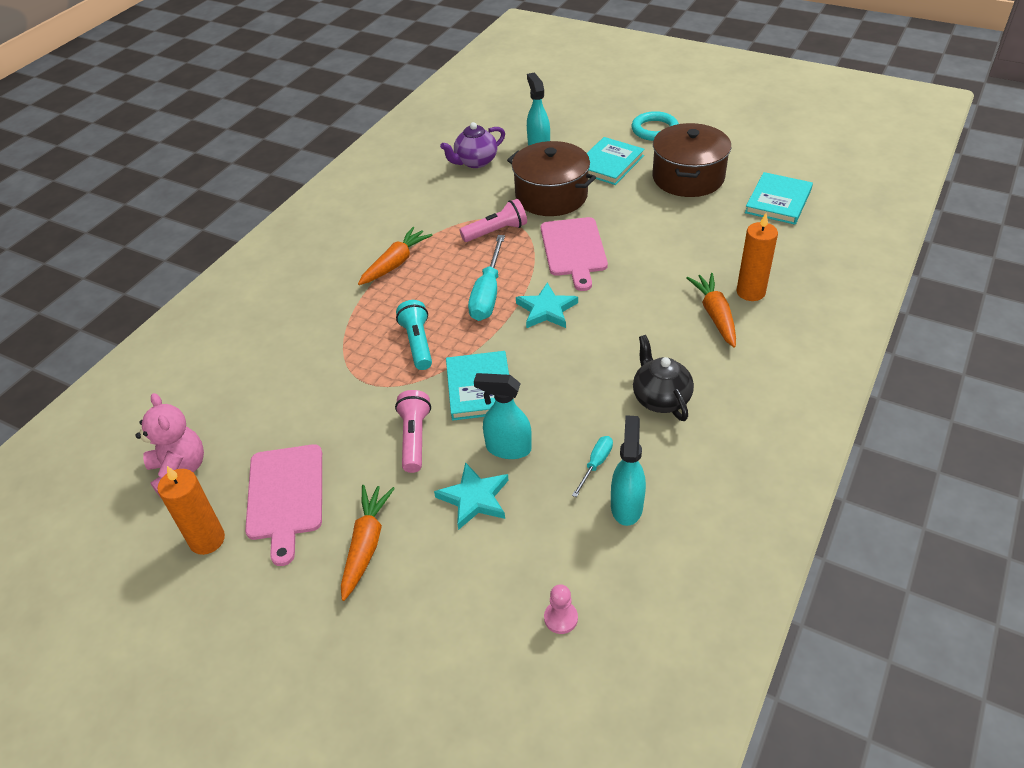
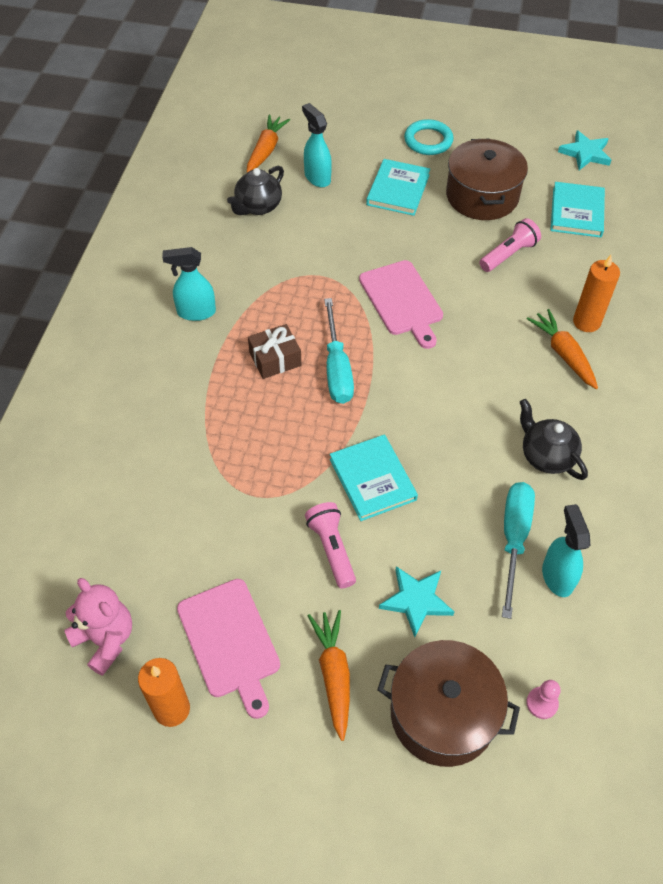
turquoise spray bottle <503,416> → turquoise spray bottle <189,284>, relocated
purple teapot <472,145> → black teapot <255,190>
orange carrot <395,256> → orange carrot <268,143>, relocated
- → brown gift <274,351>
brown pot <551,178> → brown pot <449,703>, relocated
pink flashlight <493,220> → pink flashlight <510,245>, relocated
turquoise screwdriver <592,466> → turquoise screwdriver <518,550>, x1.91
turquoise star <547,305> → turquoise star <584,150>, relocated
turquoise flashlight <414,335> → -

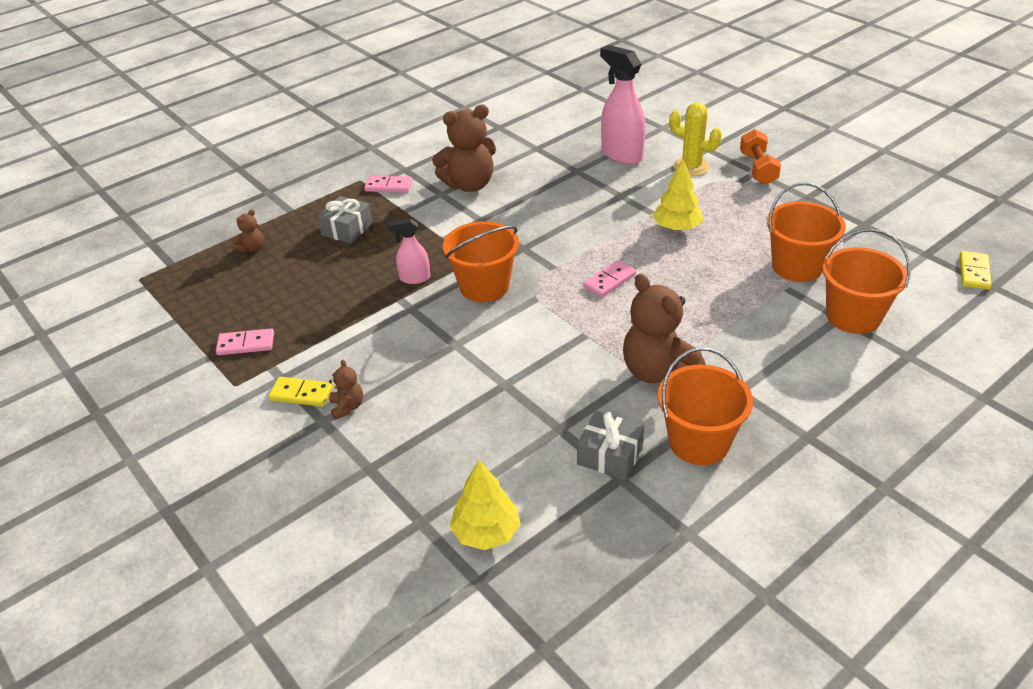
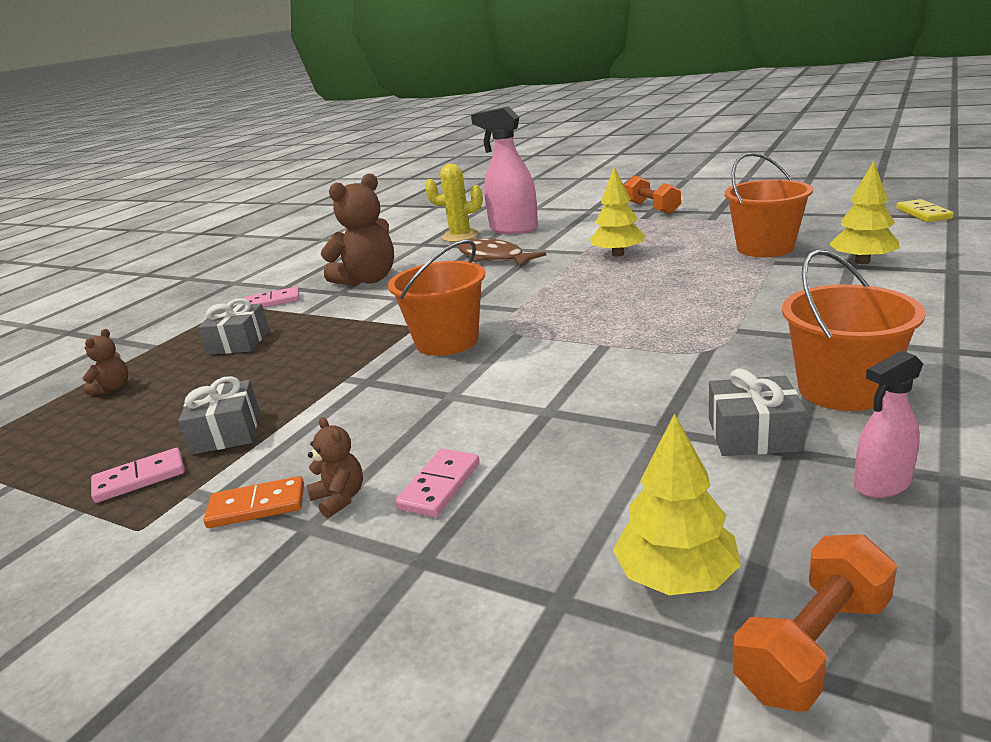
- → grey gift <219,415>
yellow domino <300,392> → orange domino <254,502>
pink domino <609,278> → pink domino <437,483>, relocated
yellow cactus <695,139> → yellow cactus <454,203>, relocated
- → brown fish <502,252>
- → orange dumbbell <815,622>
orange bucket <866,281> → yellow tree <865,212>
pink spray bottle <409,251> → pink spray bottle <888,424>, relocated
brown teddy bear <664,328> → -

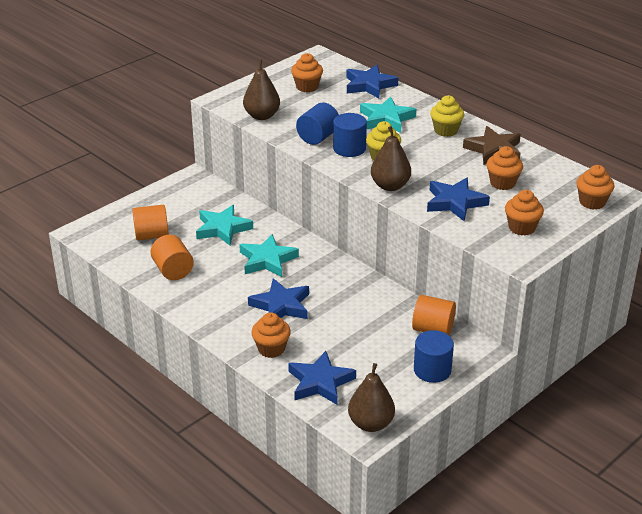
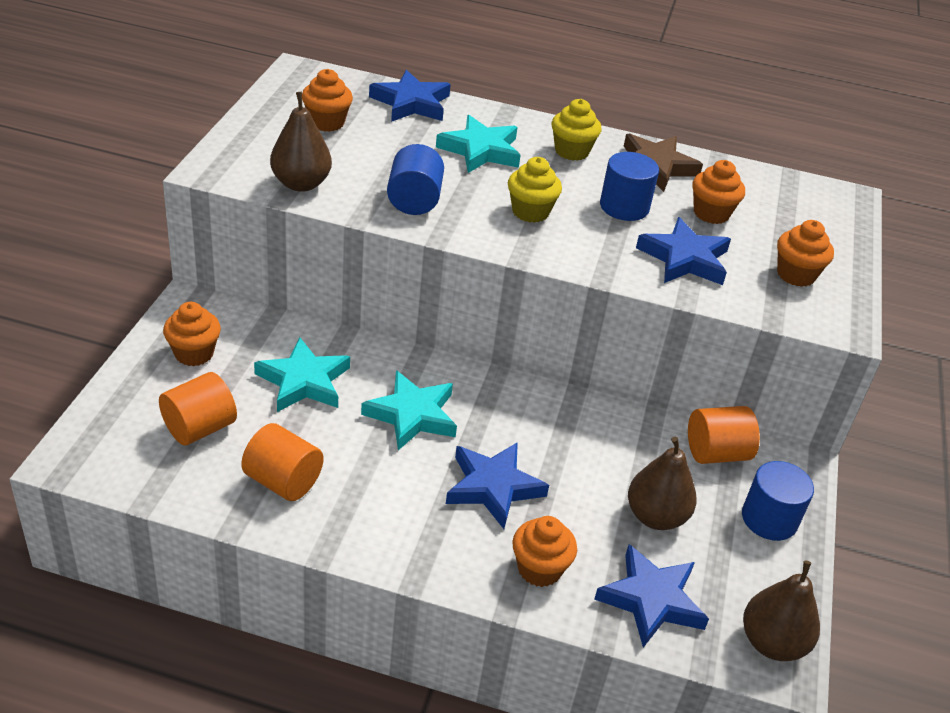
orange cupcake <595,187> → orange cupcake <192,334>, relocated
blue cylinder <350,135> → blue cylinder <629,186>, relocated
brown pear <391,158> → brown pear <662,483>, relocated

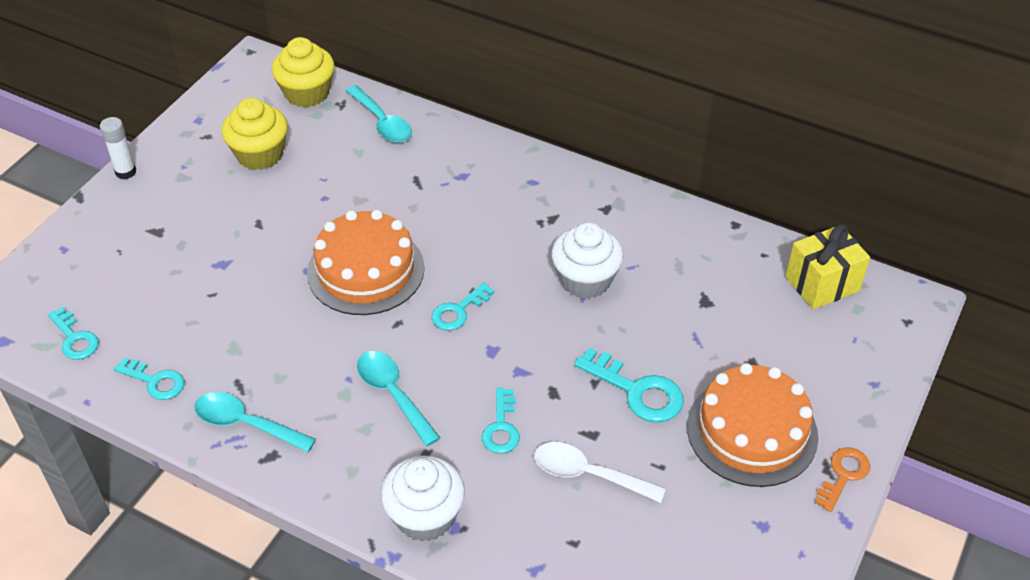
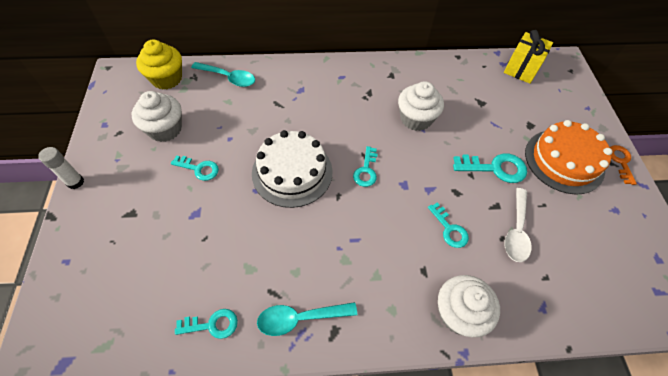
yellow cupcake <255,134> → white cupcake <157,116>
turquoise key <73,333> → turquoise key <195,168>, relocated
orange cake <366,262> → white cake <292,169>
white spoon <600,472> → white spoon <518,225>, 60 degrees counterclockwise
turquoise spoon <398,398> → -

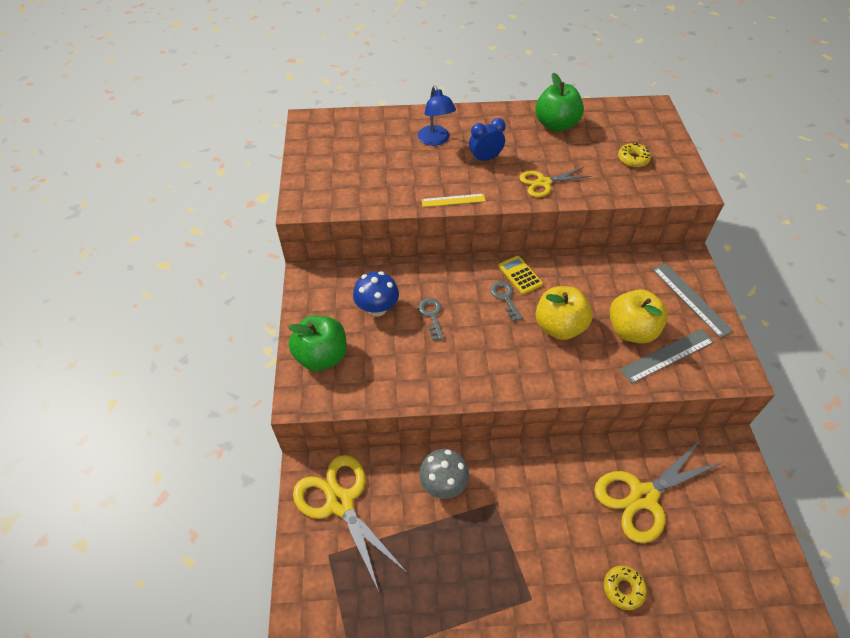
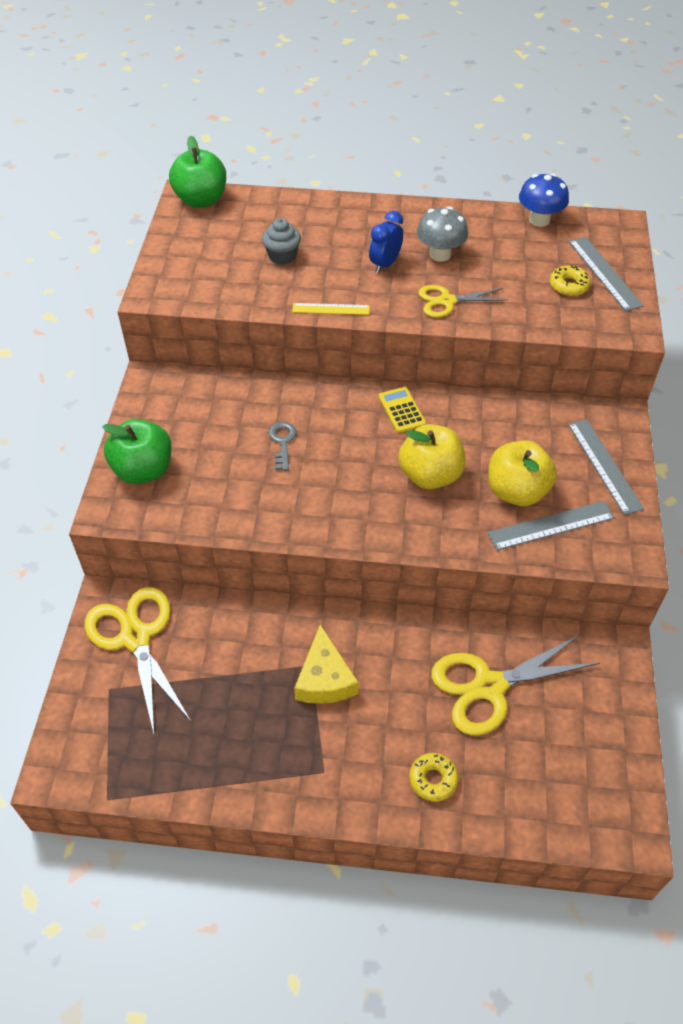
green apple <559,102> → green apple <197,171>, relocated
- → grey cupcake <281,241>
- → yellow cheese <326,664>
blue clock <487,140> → blue clock <386,242>, 45 degrees counterclockwise
grey mushroom <444,474> → grey mushroom <442,234>, relocated
blue mushroom <376,294> → blue mushroom <544,200>, relocated
- → grey ruler <606,274>
blue lamp <437,116> → -
grey key <506,301> → -

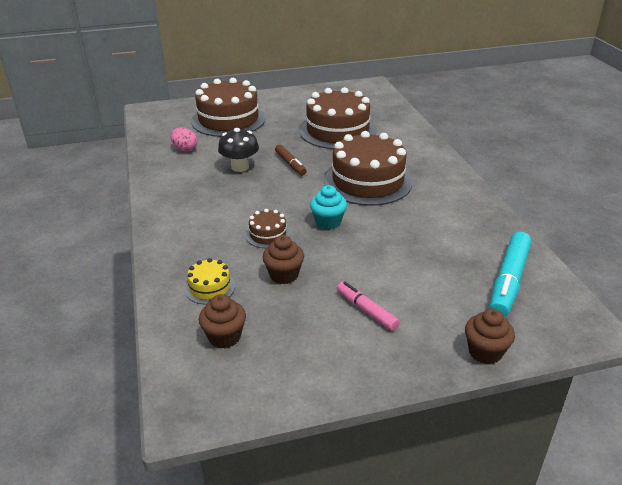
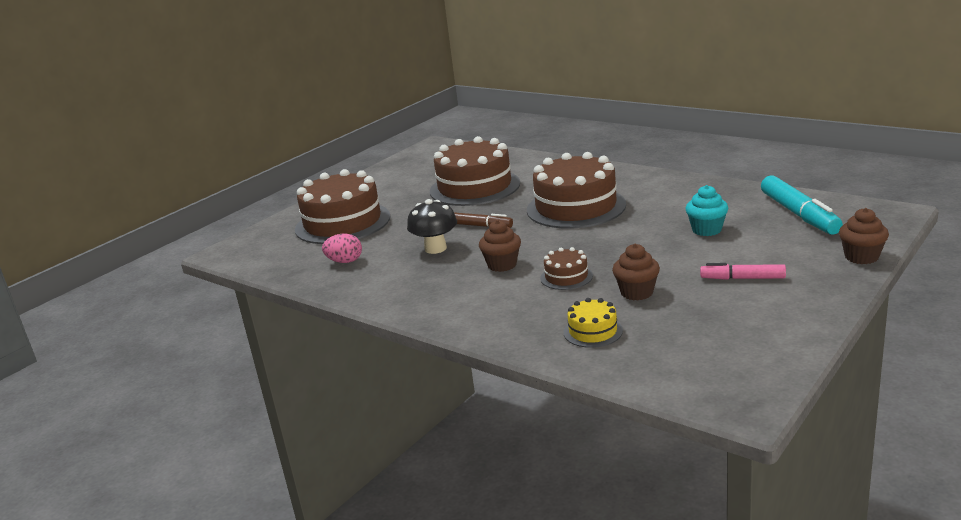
brown cupcake <222,321> → brown cupcake <500,246>, relocated
turquoise cupcake <328,207> → turquoise cupcake <706,210>, relocated

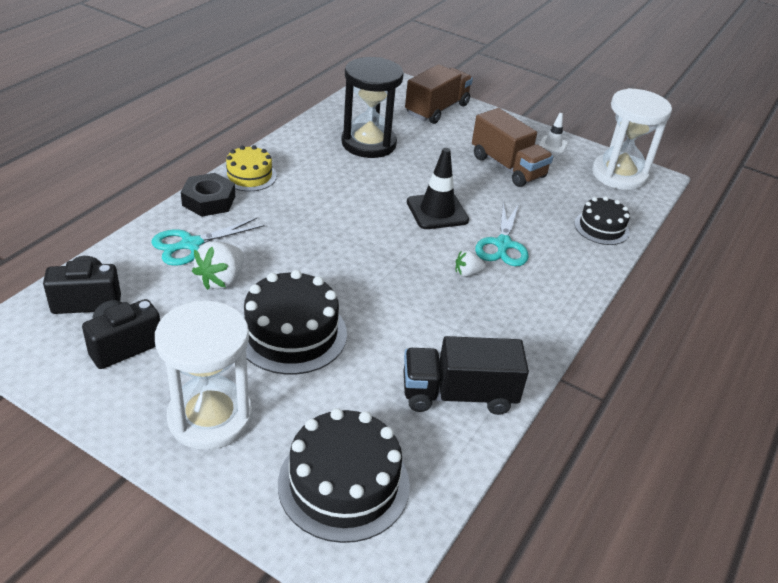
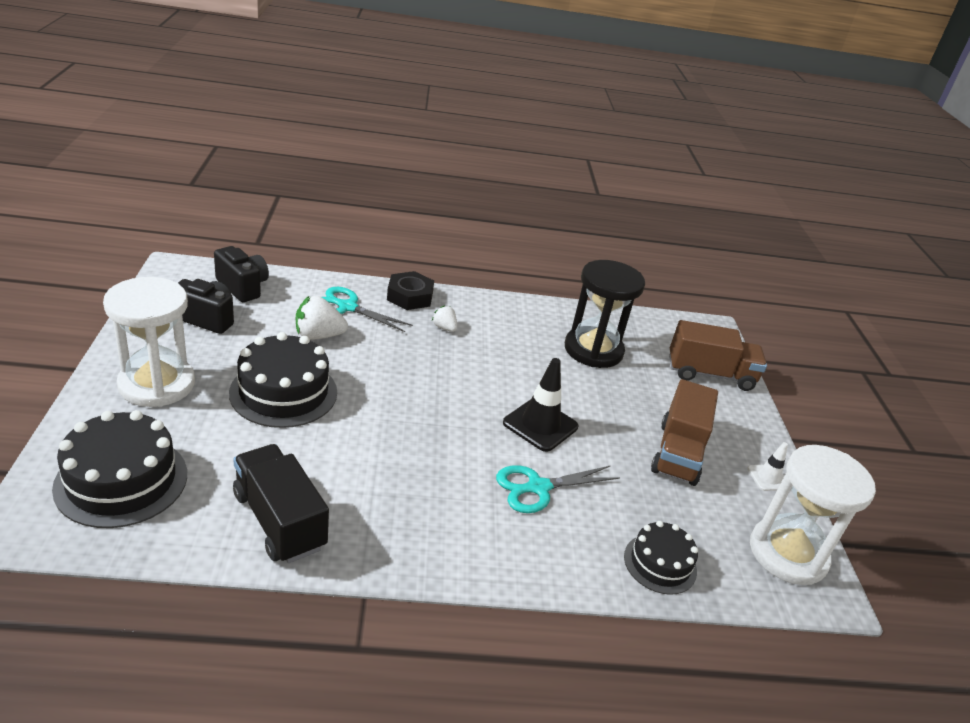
white strawberry <471,263> → white strawberry <444,318>, relocated
yellow cake <249,168> → -

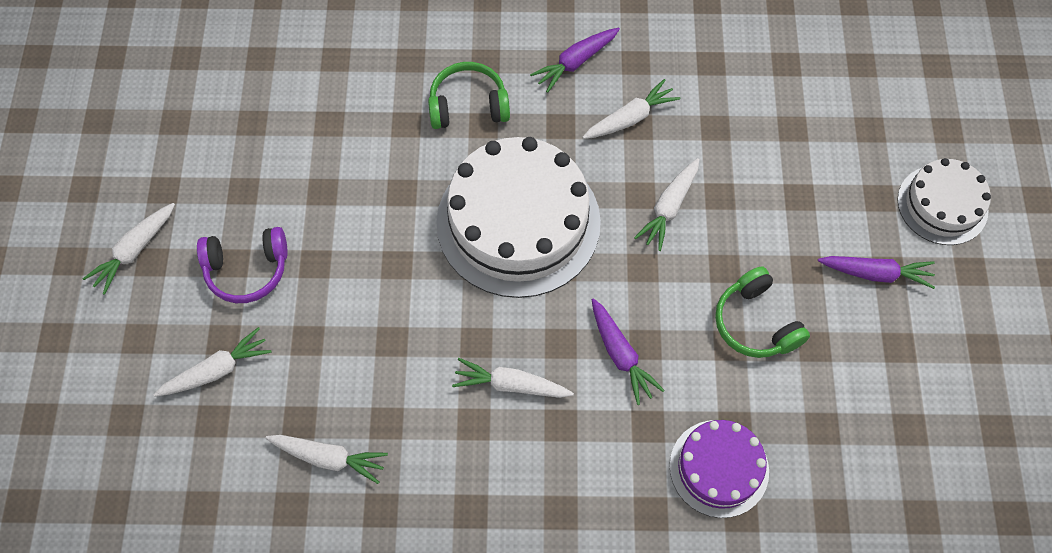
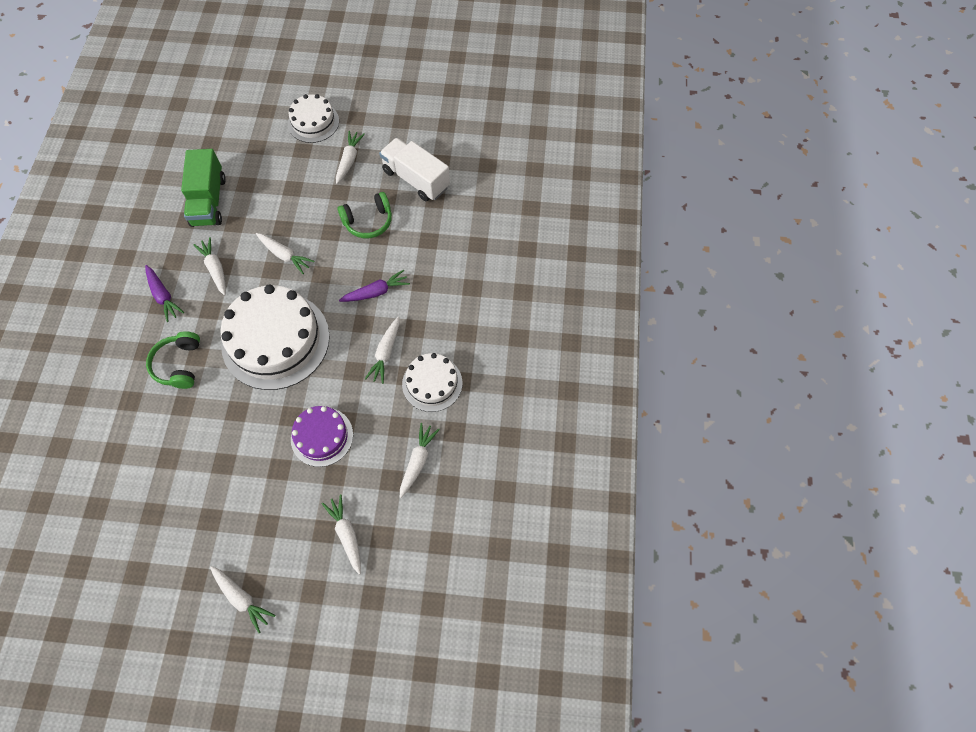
- → green truck <203,188>
purple cake <719,469> → purple cake <322,436>, relocated
purple carrot <876,272> → white carrot <350,157>
- → white truck <414,169>
- → white cake <432,382>
purple headphones <242,265> → -

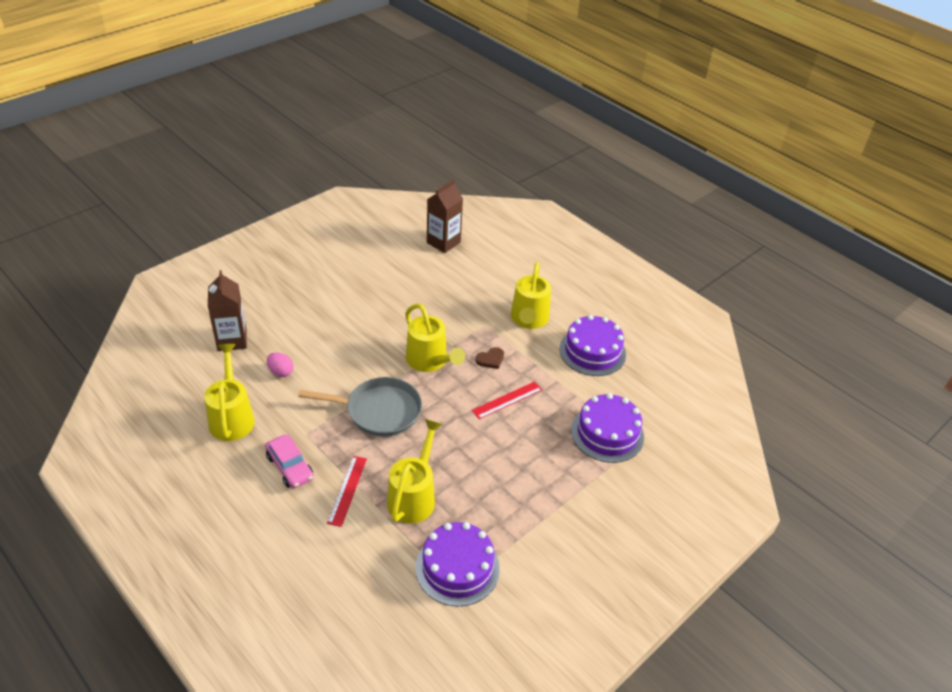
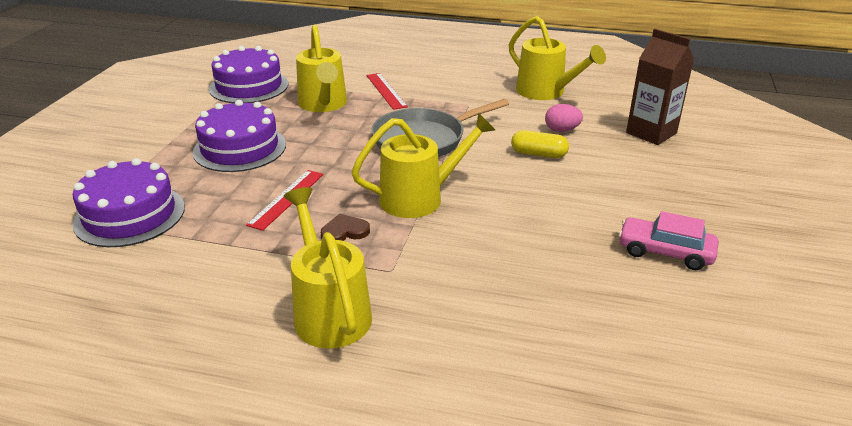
purple cake <592,345> → purple cake <239,136>, relocated
brown heart <489,358> → brown heart <345,227>, 45 degrees clockwise
yellow watering can <435,337> → yellow watering can <423,165>, 135 degrees clockwise
- → yellow capsule <540,144>
pink car <289,462> → pink car <668,240>, relocated
brown carton <445,216> → -

